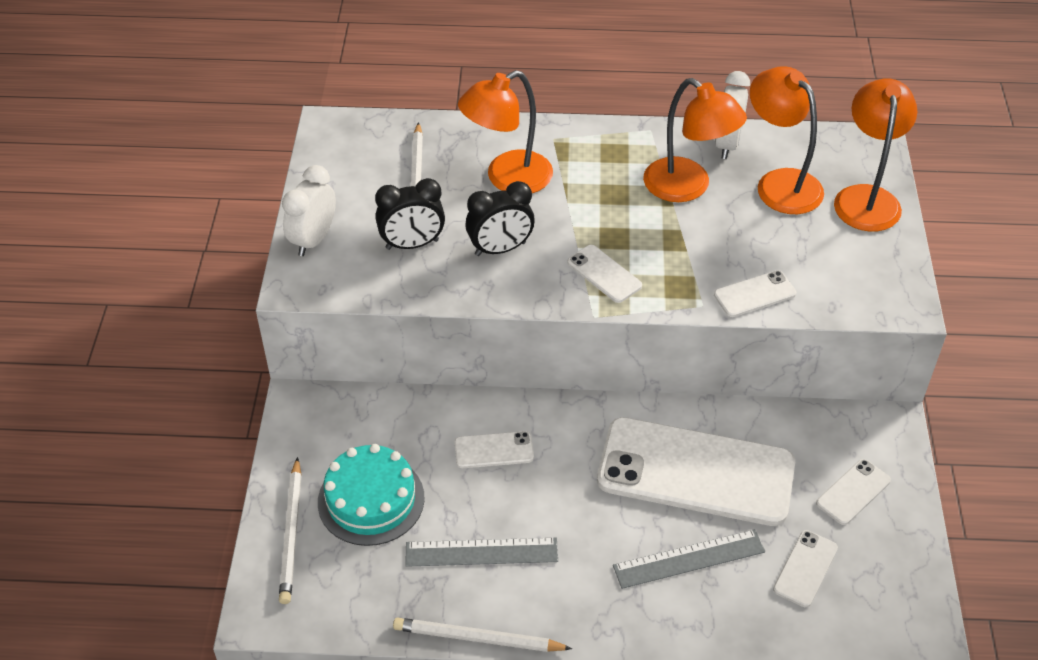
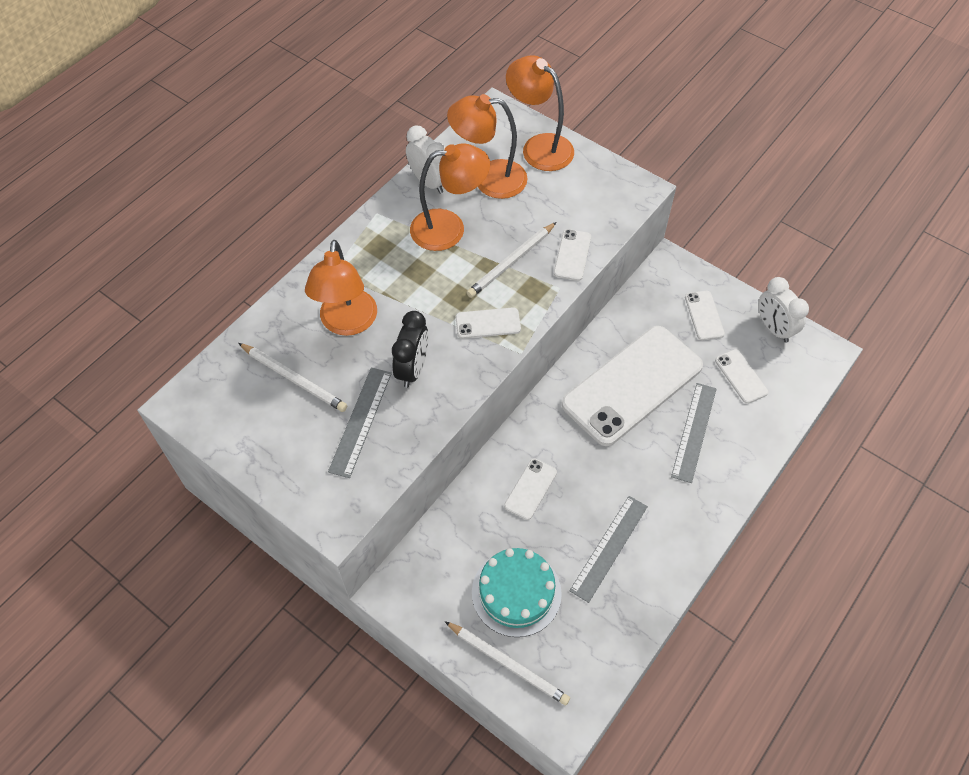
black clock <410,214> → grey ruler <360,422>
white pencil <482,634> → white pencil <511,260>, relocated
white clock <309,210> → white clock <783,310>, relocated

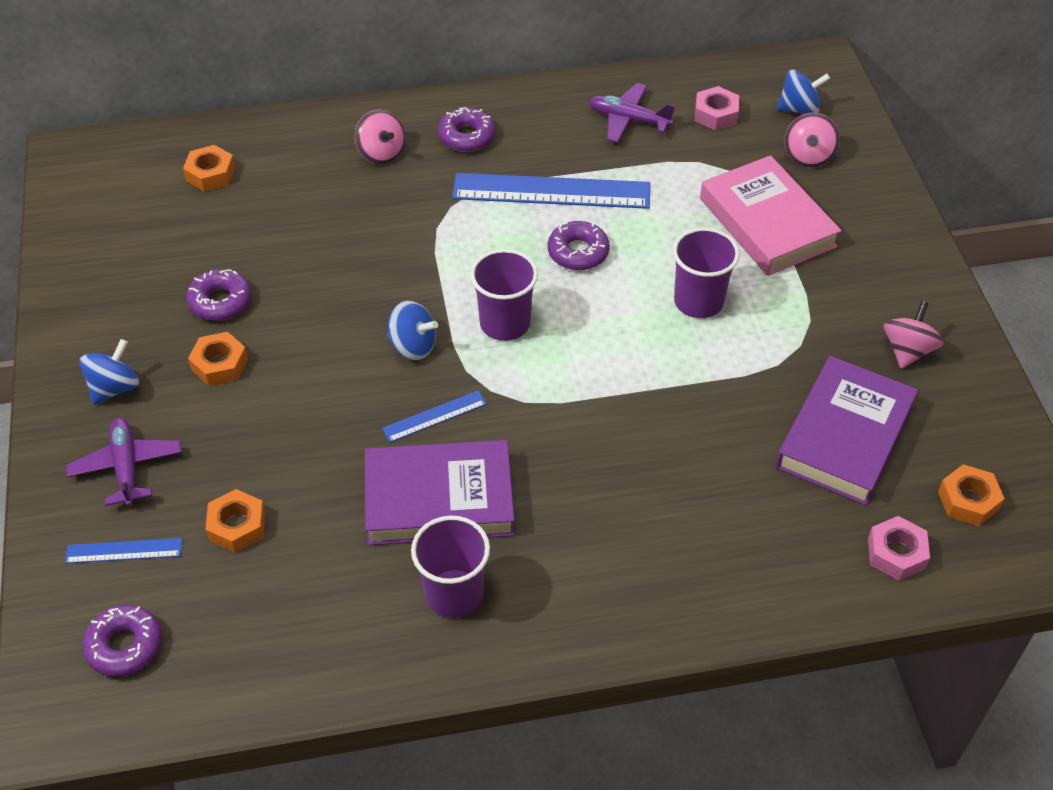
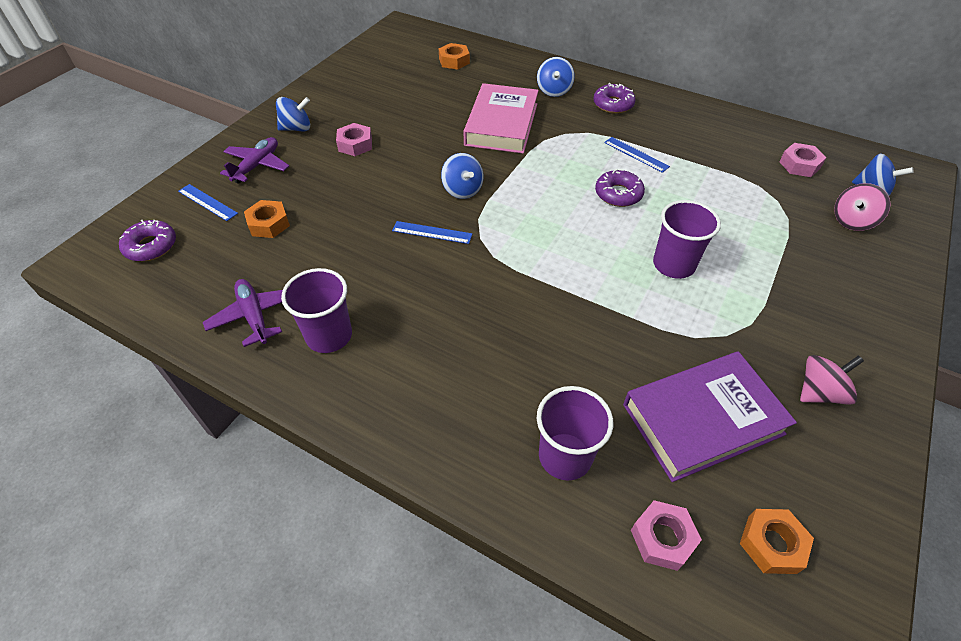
purple plane <632,113> → purple plane <243,313>, relocated
orange nut <218,359> → pink nut <354,139>
pink book <771,215> → pink book <501,118>, relocated
pink spinning top <380,137> → blue spinning top <556,77>
purple cup <504,295> → purple cup <575,433>, relocated
blue ruler <551,191> → blue ruler <637,155>, x0.47
purple donut <219,295> → -
purple book <440,492> → -

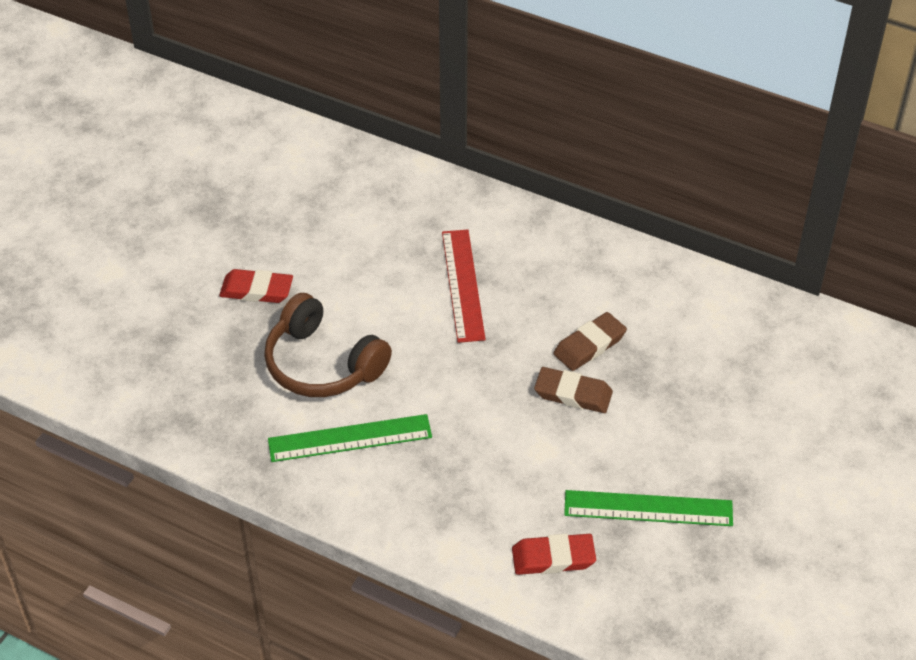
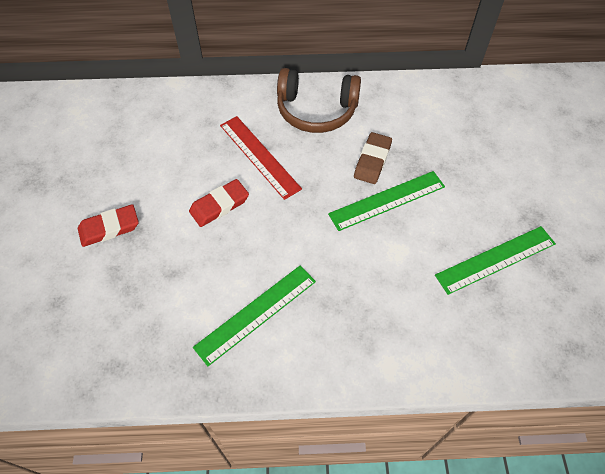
red eraser <554,554> → red eraser <219,203>, relocated
brown headphones <328,345> → brown headphones <319,100>, relocated
brown eraser <573,390> → green ruler <386,201>

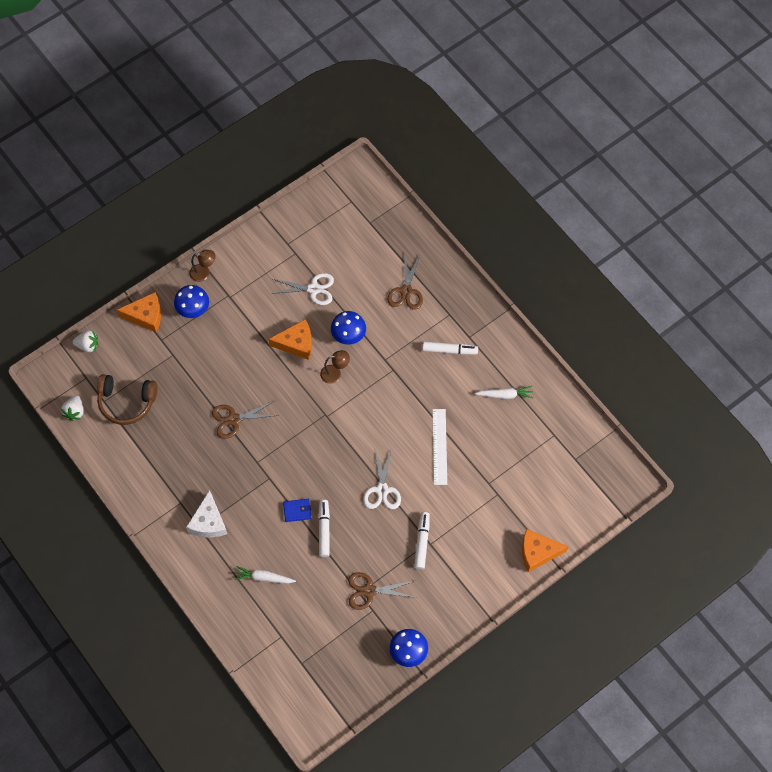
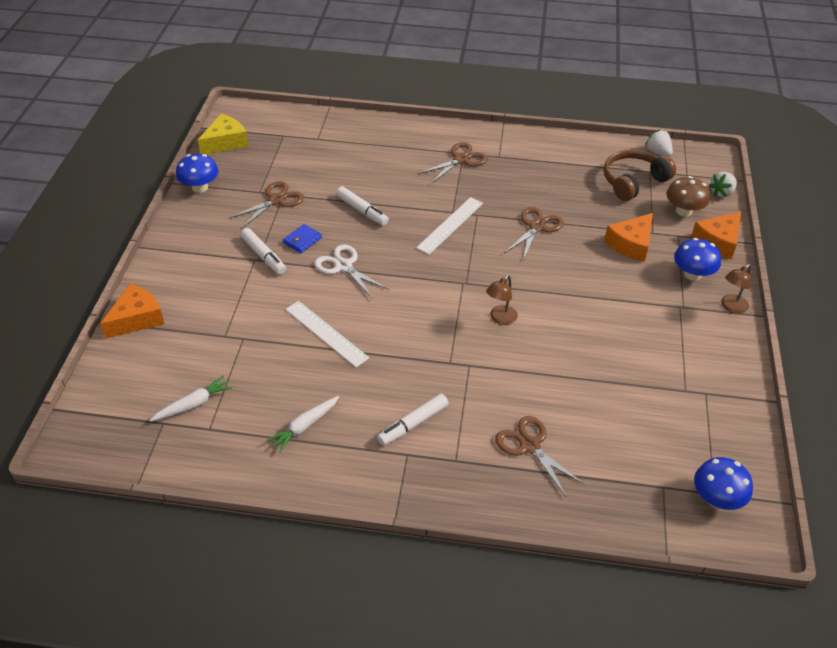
white carrot <265,574> → white carrot <191,399>, relocated
- → yellow cheese <223,134>
blue wallet <297,510> → blue wallet <302,238>, relocated
- → white ruler <449,225>
white cheese <206,514> → brown scissors <453,163>
orange cheese <290,339> → orange cheese <628,237>, relocated
- → brown mushroom <688,196>
blue mushroom <348,328> → blue mushroom <723,483>, relocated
white scissors <302,289> → -

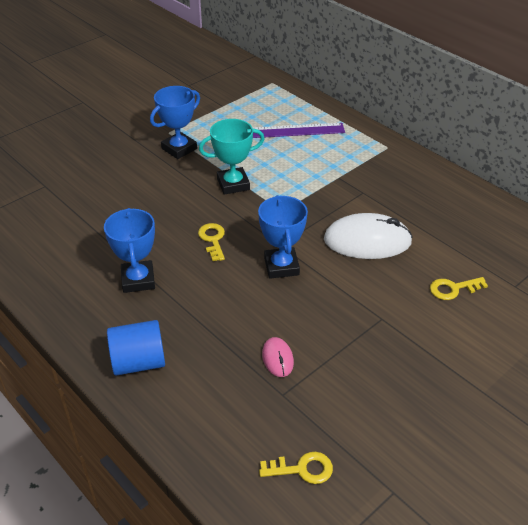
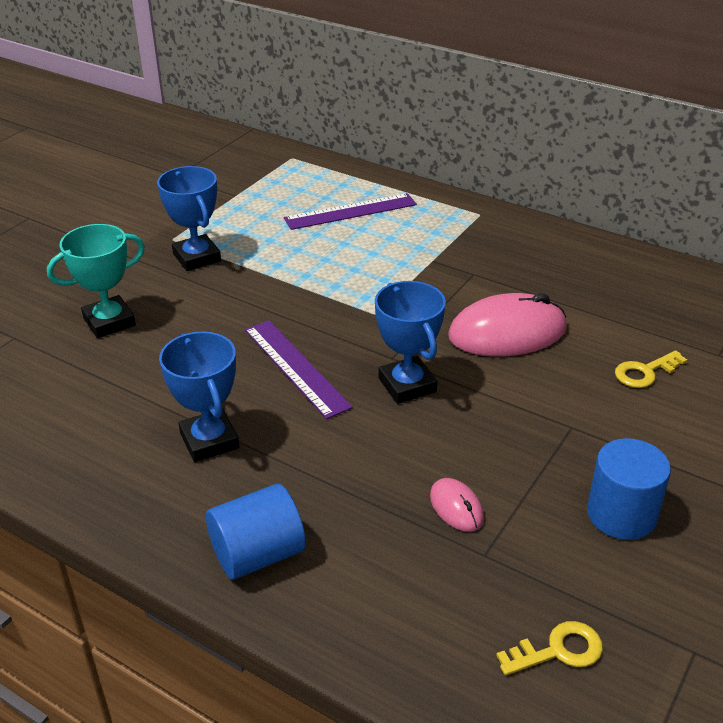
turquoise trophy <232,157> → turquoise trophy <96,281>, relocated
blue trophy <175,122> → blue trophy <189,218>, 60 degrees counterclockwise
yellow key <211,242> → purple ruler <299,369>
white mouse <368,236> → pink mouse <507,324>
- → blue cylinder <629,489>

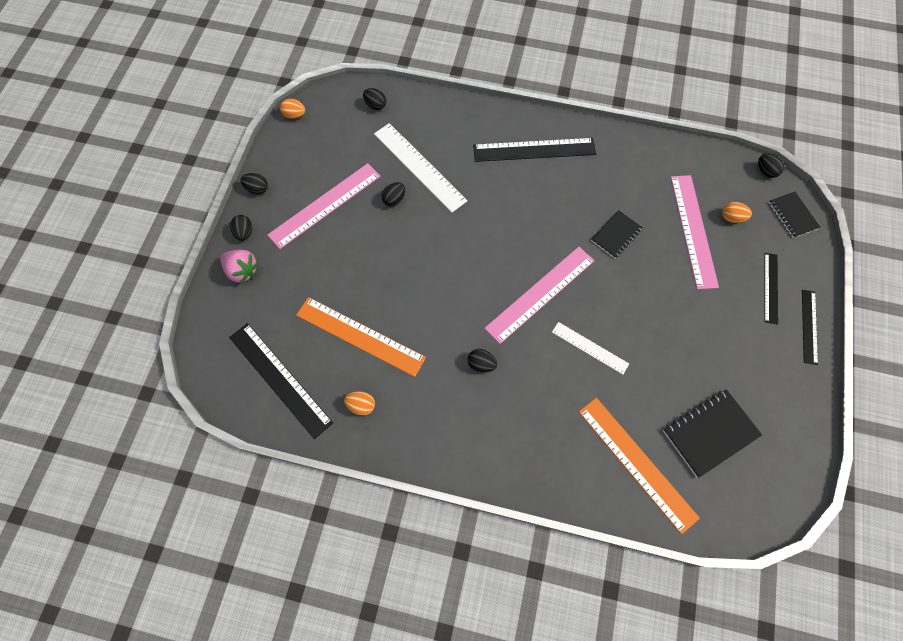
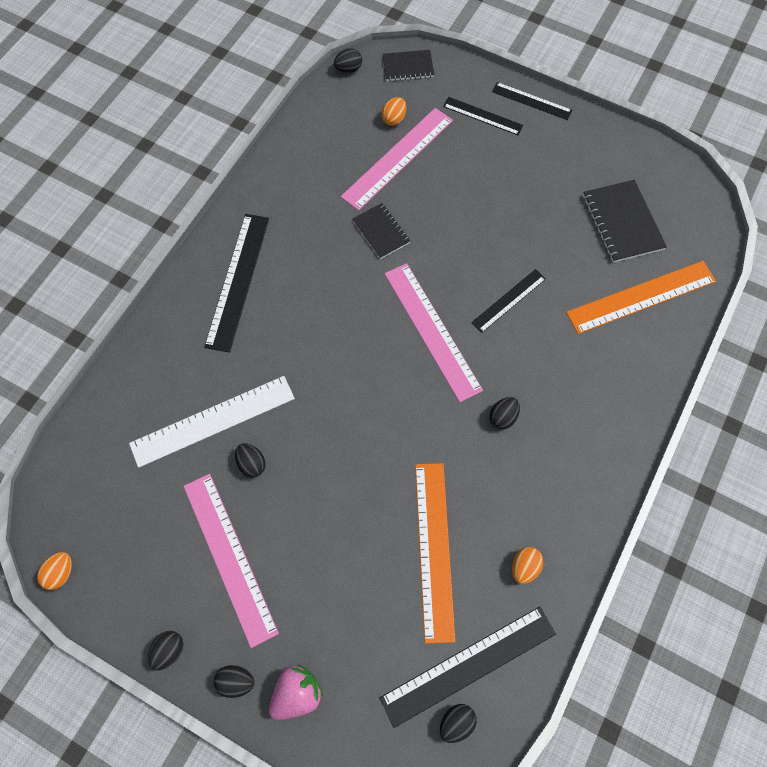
pink ruler <695,232> → pink ruler <397,159>, 60 degrees counterclockwise
orange ruler <361,337> → orange ruler <435,553>, 45 degrees counterclockwise
black egg <375,99> → black egg <458,723>, relocated
white ruler <590,348> → black ruler <508,301>

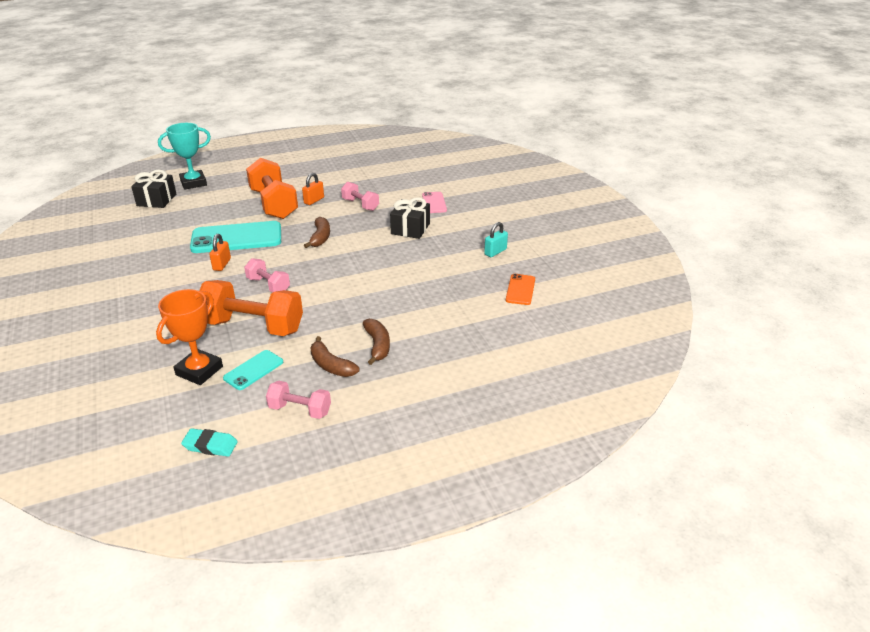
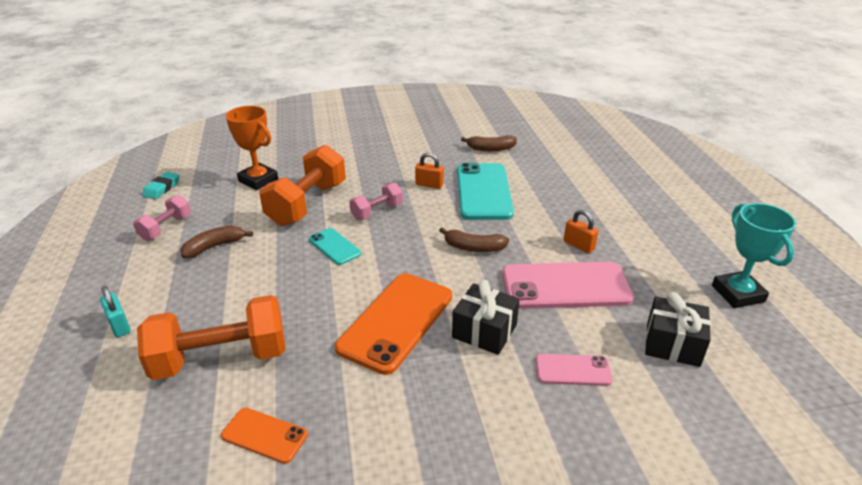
turquoise padlock <496,239> → turquoise padlock <115,312>, relocated
orange dumbbell <272,188> → orange dumbbell <211,337>, relocated
turquoise phone <253,370> → turquoise phone <335,246>, relocated
- → orange phone <393,324>
brown banana <376,342> → brown banana <489,143>, relocated
pink dumbbell <360,196> → pink phone <568,285>
black gift <153,189> → black gift <678,329>, relocated
turquoise trophy <184,156> → turquoise trophy <754,255>, relocated

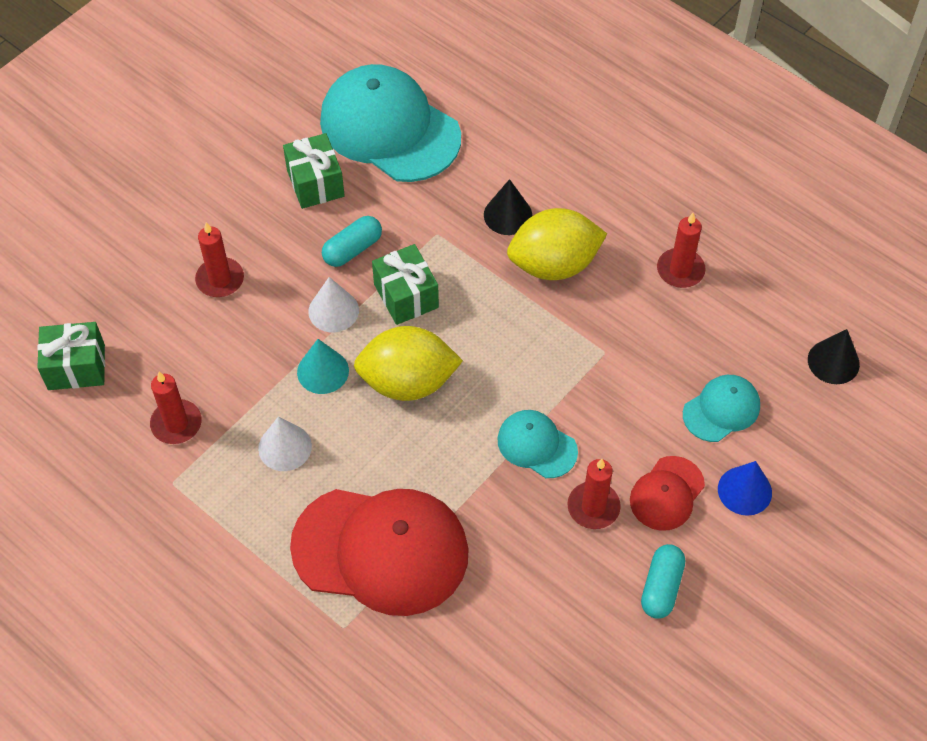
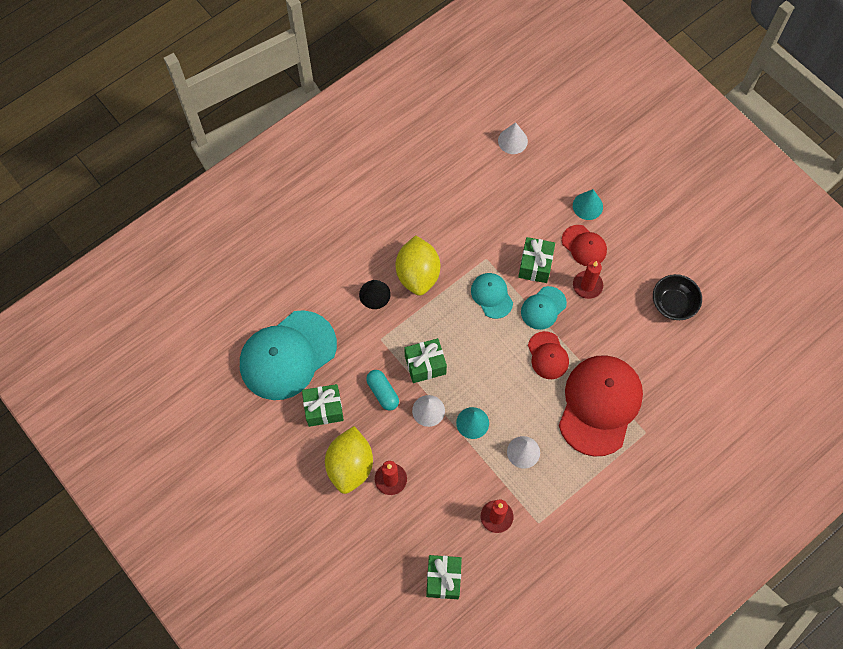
yellow lemon <408,363> → yellow lemon <349,460>, relocated
turquoise cap <721,408> → turquoise cap <492,296>, relocated
black cone <834,356> → white cone <513,138>
- → green gift <536,260>
- → red cap <548,355>
blue cone <745,488> → turquoise cone <588,204>
- → black bowl <677,297>
turquoise capsule <663,581> → -
red candle <681,250> → -

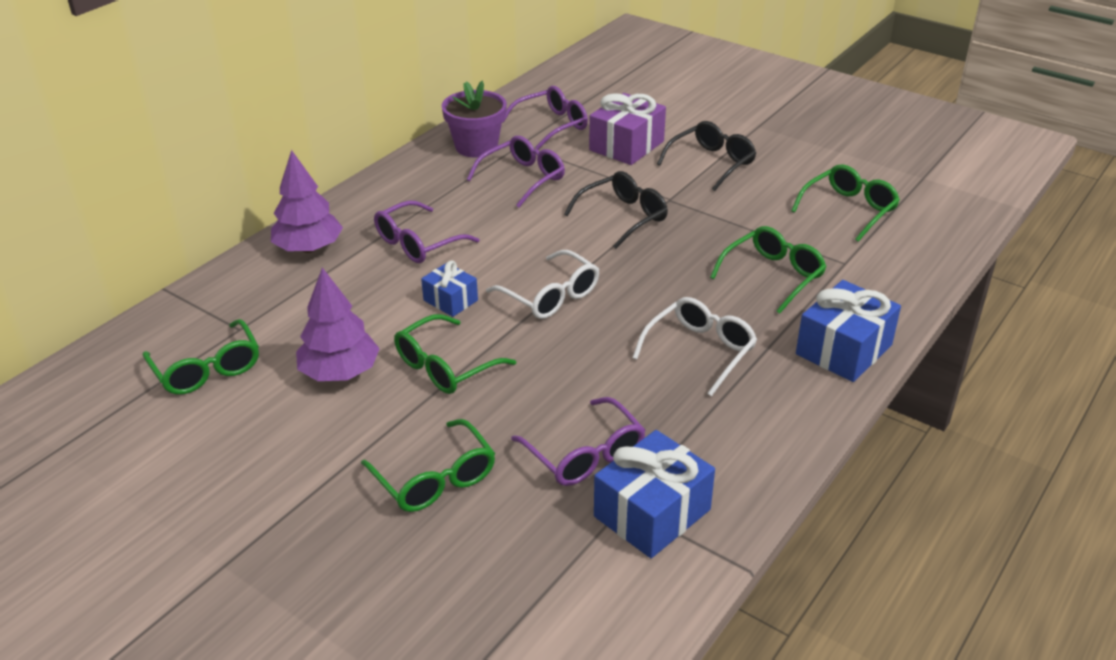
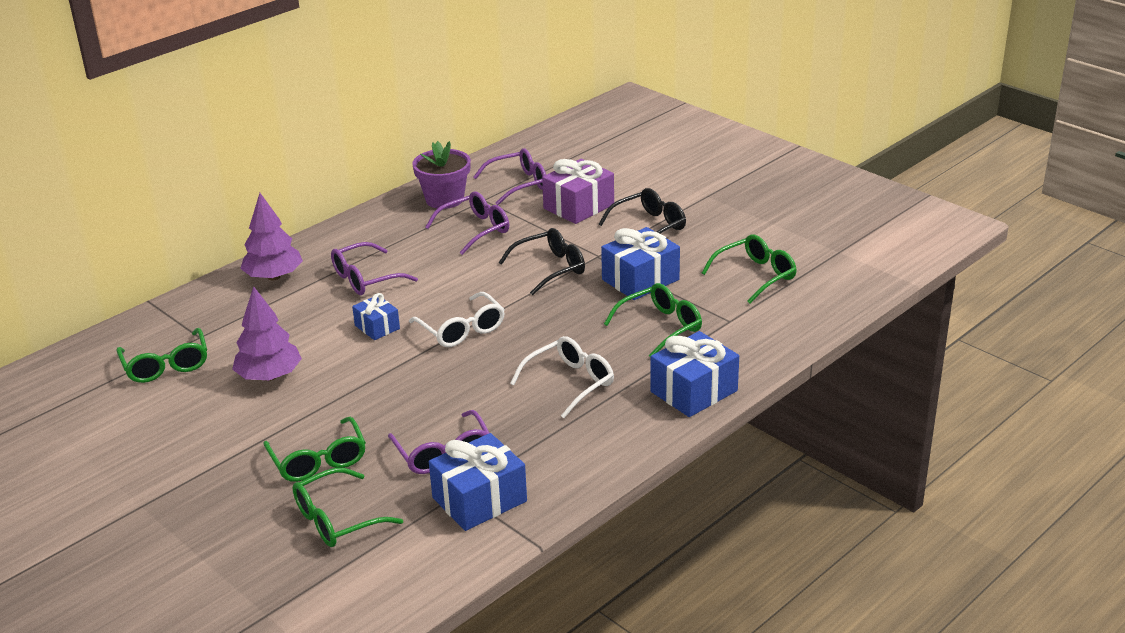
green glasses <455,354> → green glasses <347,507>, relocated
- → blue gift <640,263>

